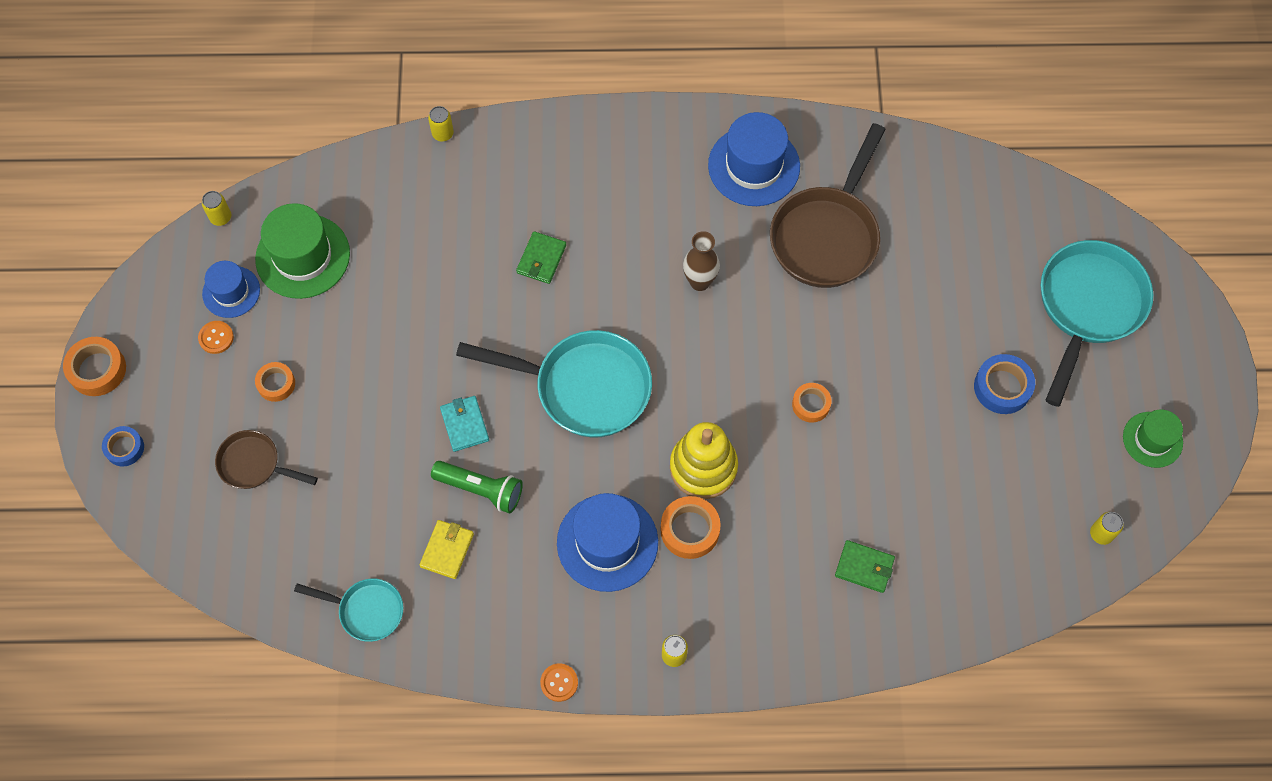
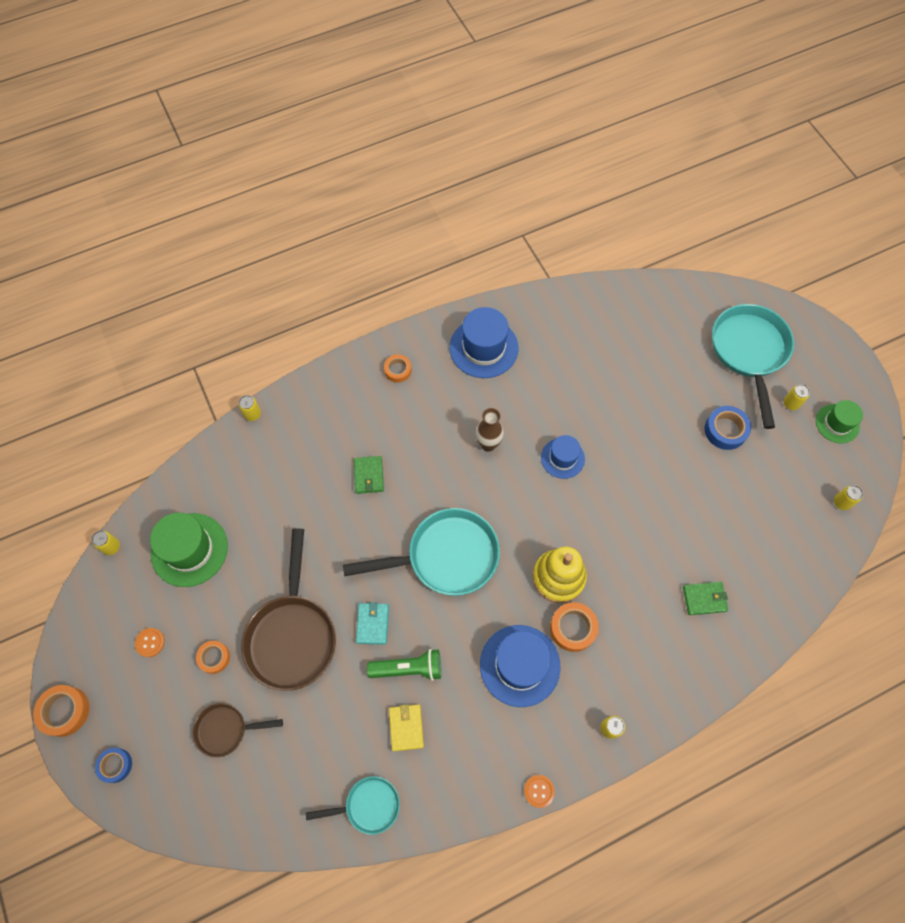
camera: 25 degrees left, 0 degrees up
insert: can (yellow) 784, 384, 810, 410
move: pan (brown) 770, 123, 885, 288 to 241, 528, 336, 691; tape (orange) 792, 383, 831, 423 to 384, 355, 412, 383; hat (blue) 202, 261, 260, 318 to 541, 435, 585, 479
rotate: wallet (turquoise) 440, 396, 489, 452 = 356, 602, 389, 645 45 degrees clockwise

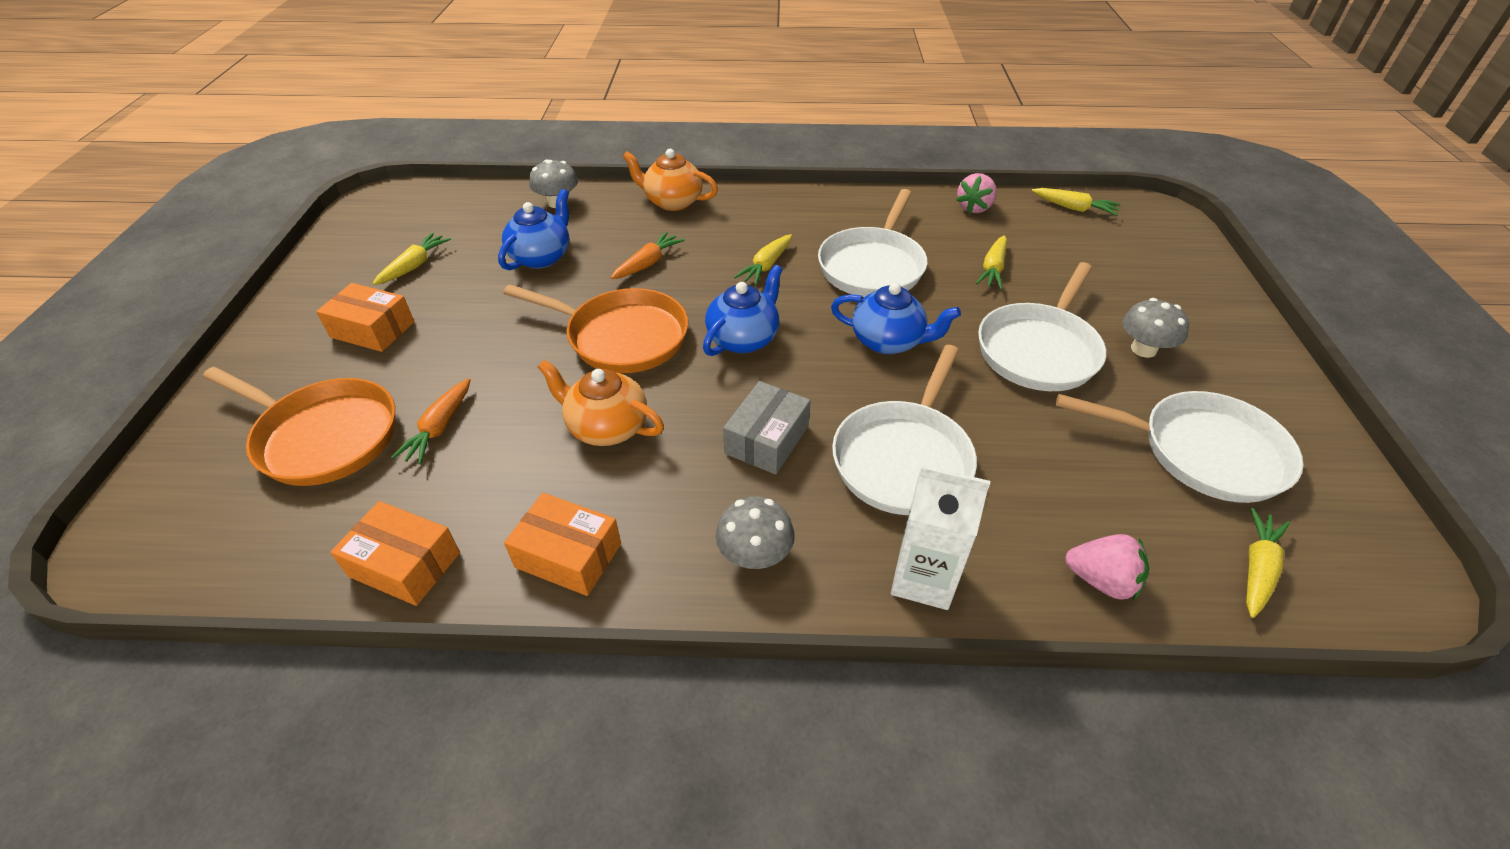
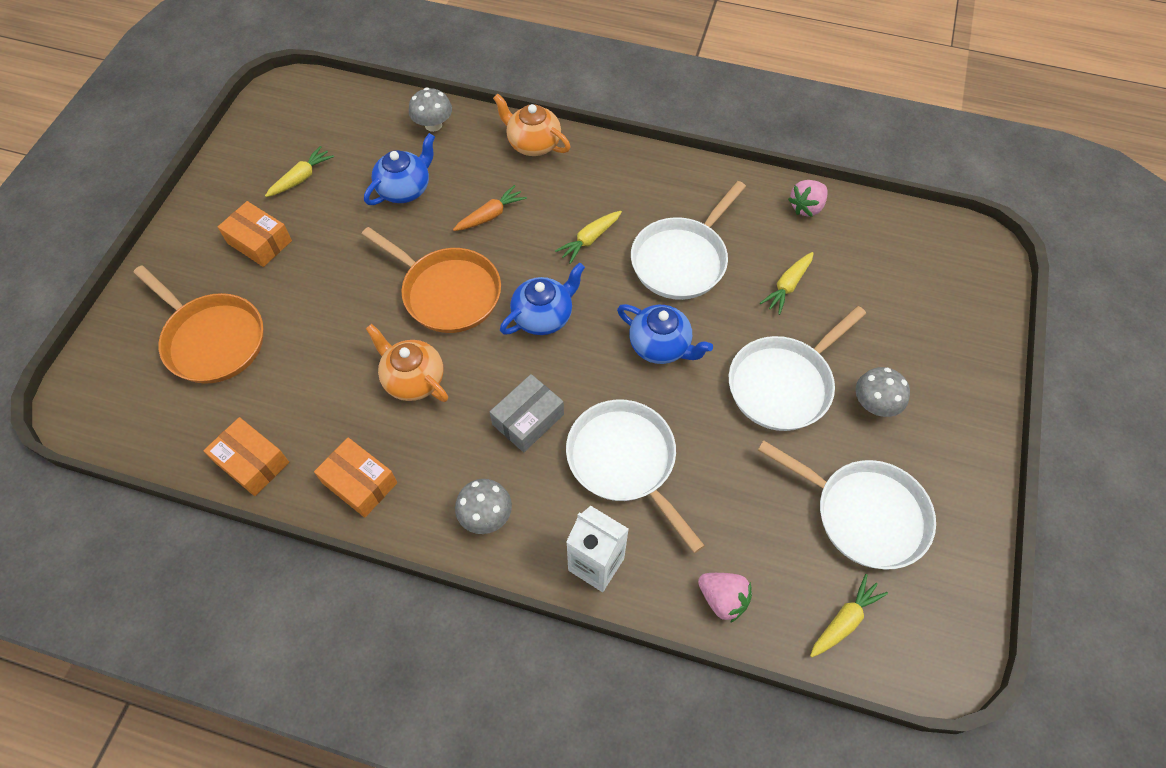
camera: 15 degrees right, 15 degrees up
delete: carrot (orange) 391, 378, 471, 465; carrot (yellow) 1032, 188, 1121, 216
rotate: pan (white) 832, 345, 977, 515 = 566, 399, 705, 553 105 degrees clockwise

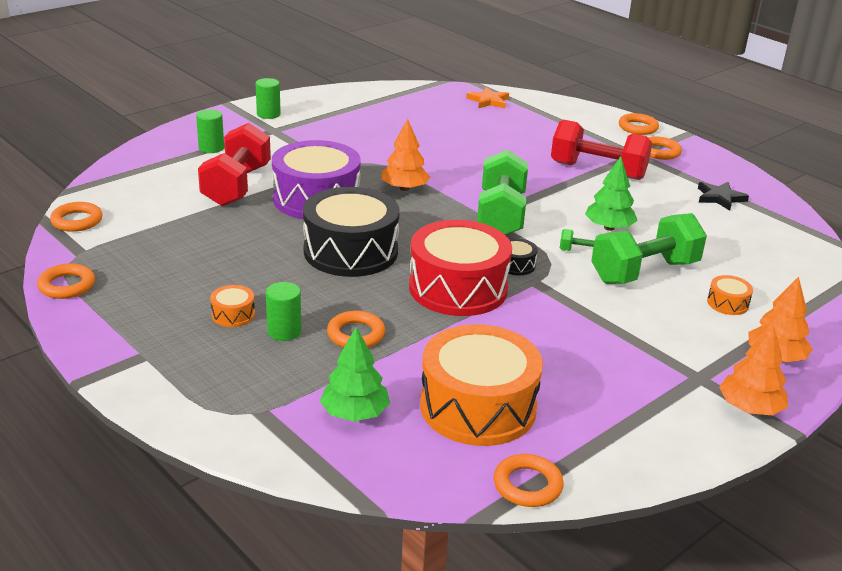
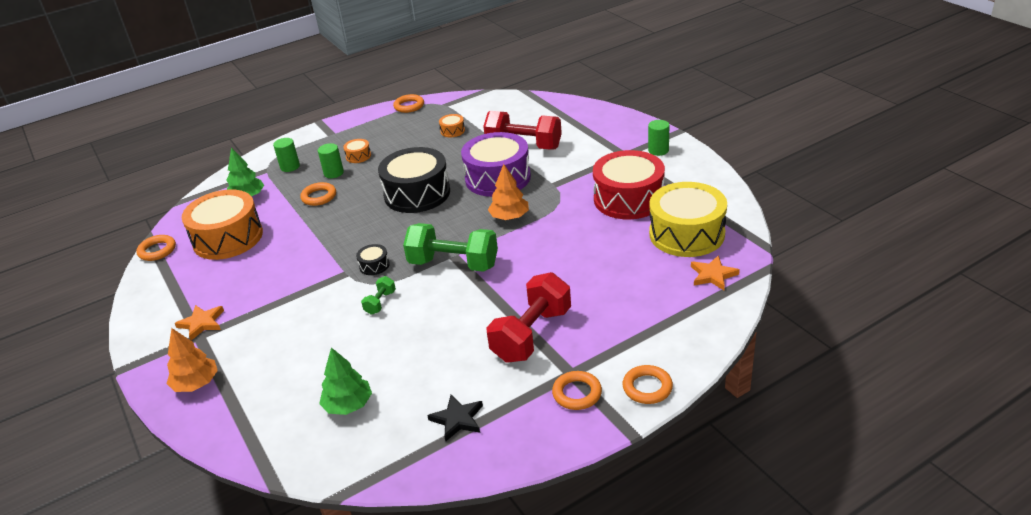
camera: 105 degrees right, 5 degrees up
delete: ring (orange) 50, 202, 103, 232; dumbbell (green) 591, 213, 707, 284; tree (orange) 719, 324, 788, 415
insert: star (orange) 175, 305, 224, 340; drum (yellow) 649, 182, 727, 257
move: cylinder (green) 196, 109, 224, 153 to 273, 138, 300, 172; tree (green) 585, 156, 638, 231 to 319, 347, 372, 415; drum (orange) 707, 275, 753, 315 to 439, 114, 465, 137; drum (red) 409, 220, 512, 316 to 593, 150, 665, 219

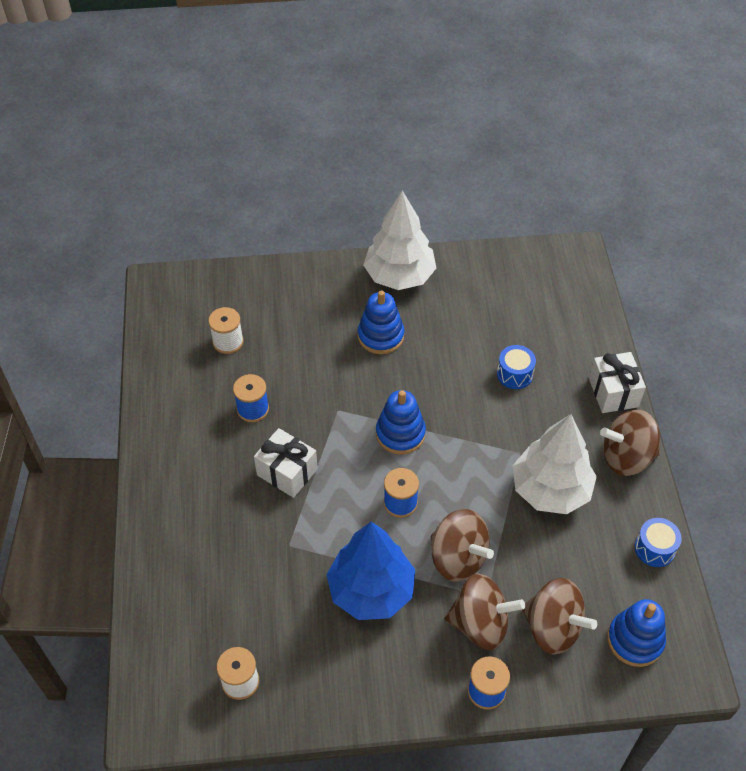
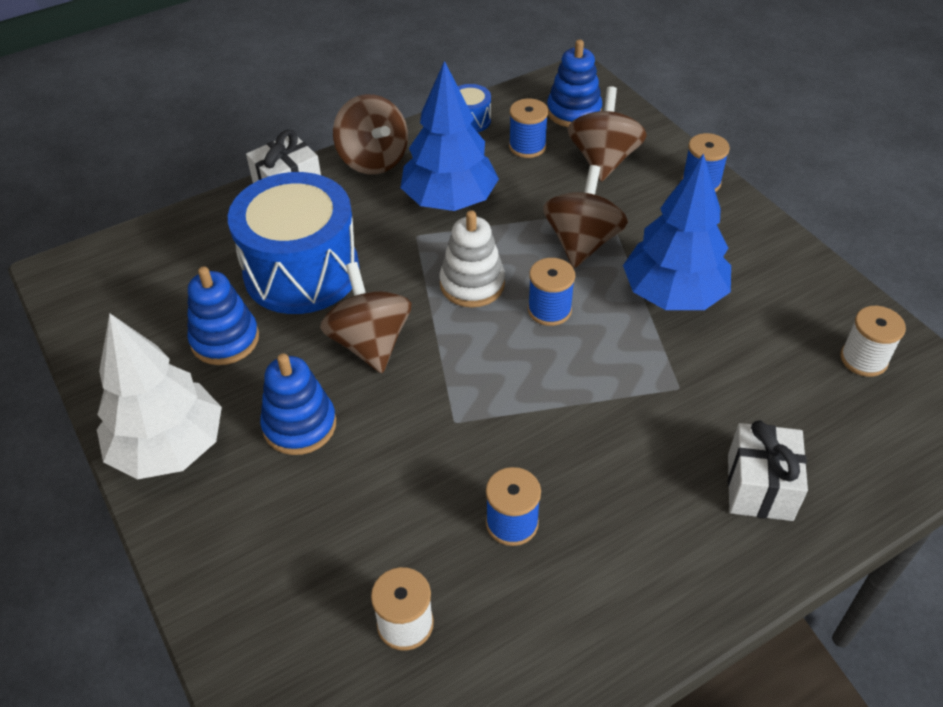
camera: 115 degrees left, 5 degrees down
insert: stacking toy (white) 440, 210, 505, 307; spool (blue) 509, 99, 548, 158
move: stacking toy (blue) 376, 390, 426, 455 to 187, 266, 259, 365; spinning top (brown) 445, 574, 525, 650 to 320, 262, 411, 373; gift (white) 254, 428, 318, 498 to 728, 420, 808, 521
recolor: tree (white) 513, 414, 597, 514 to tree (blue) 401, 61, 499, 211
resize: drum (blue) 497, 345, 536, 389 = 228, 172, 360, 314 x2.38

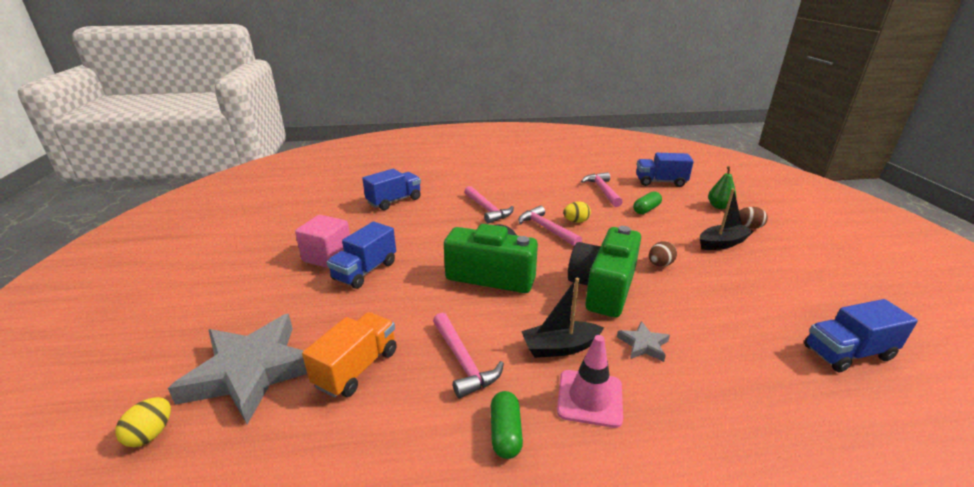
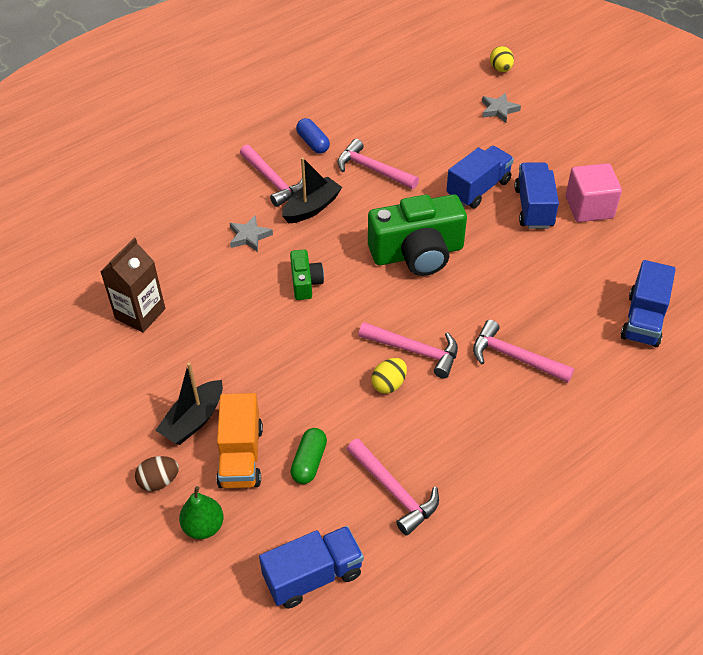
camera: 150 degrees right, 20 degrees up
delete: egg (brown) 649, 241, 677, 267
insert: carton (brown) 100, 238, 165, 332
move: truck (orange) 302, 312, 397, 398 to 216, 393, 263, 488; truck (blue) 804, 299, 918, 372 to 446, 146, 514, 208
replace: traffic cone (pink) 557, 335, 623, 428 to hammer (pink) 240, 145, 303, 207
recolor: capsule (green) 491, 391, 523, 459 to capsule (blue) 296, 118, 330, 154
resize: camera (green) 568, 226, 641, 318 = 290, 249, 324, 300 x0.49; star (grey) 168, 314, 307, 424 = 482, 93, 521, 123 x0.43

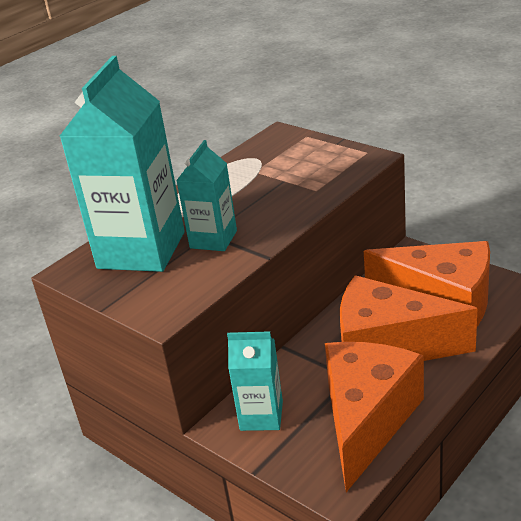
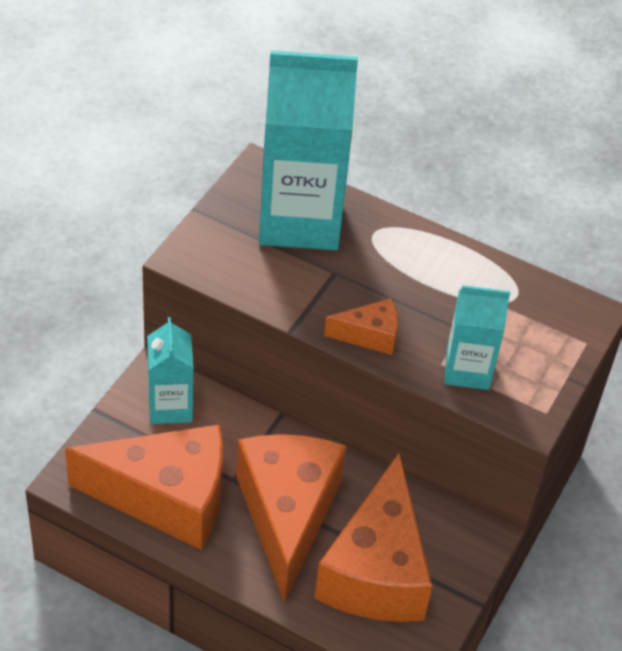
camera: 70 degrees right, 15 degrees up
insert: cheese (orange) 324, 298, 398, 355
move: carton (turquoise) 176, 140, 237, 251 to 444, 285, 510, 390

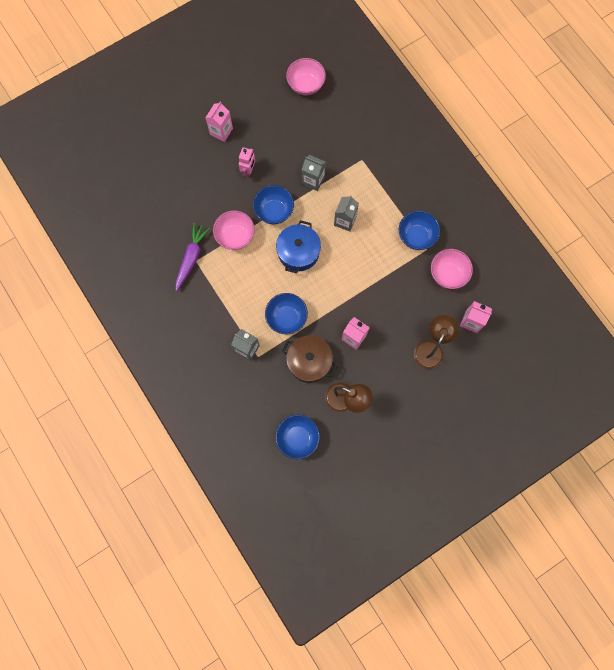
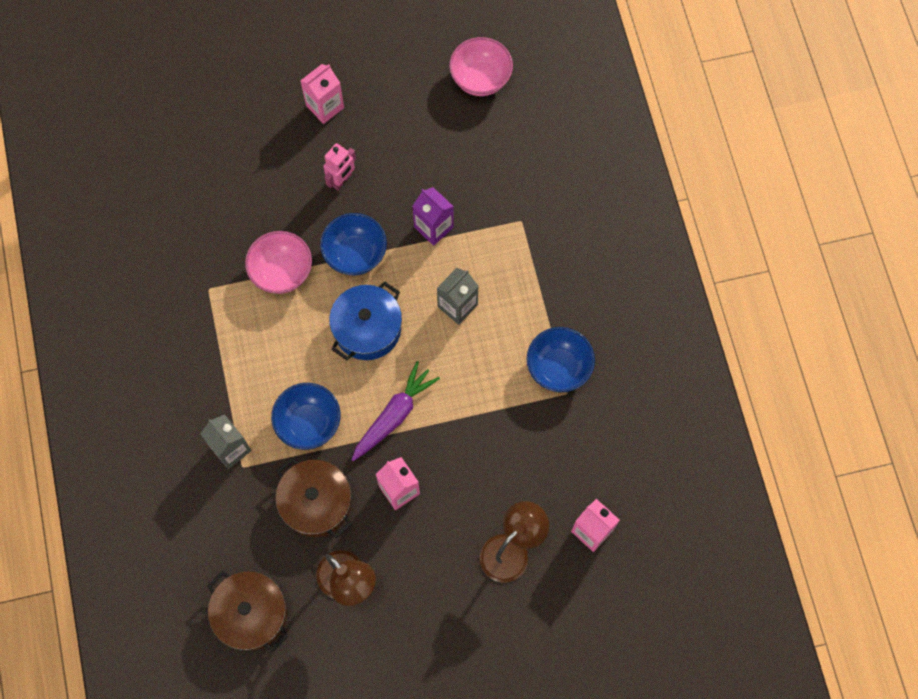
camera: 20 degrees right, 5 degrees down
delete: bowl (pink) 431, 249, 473, 289
move: carrot (purple) 176, 223, 210, 291 to 352, 361, 440, 461
replace: bowl (blue) 275, 415, 320, 459 to pot (brown) 207, 571, 288, 652
recolor: carton (grey) 302, 155, 326, 191 to carton (purple) 413, 187, 454, 246

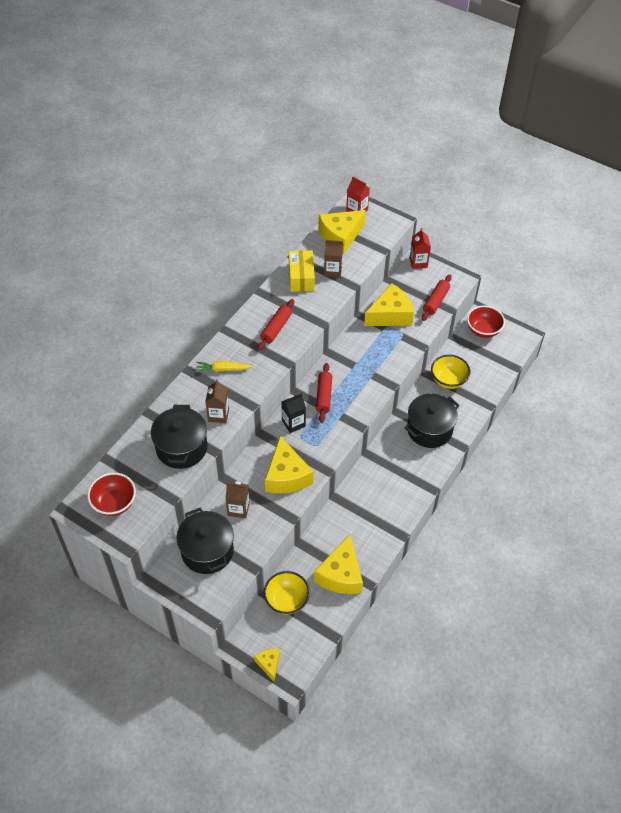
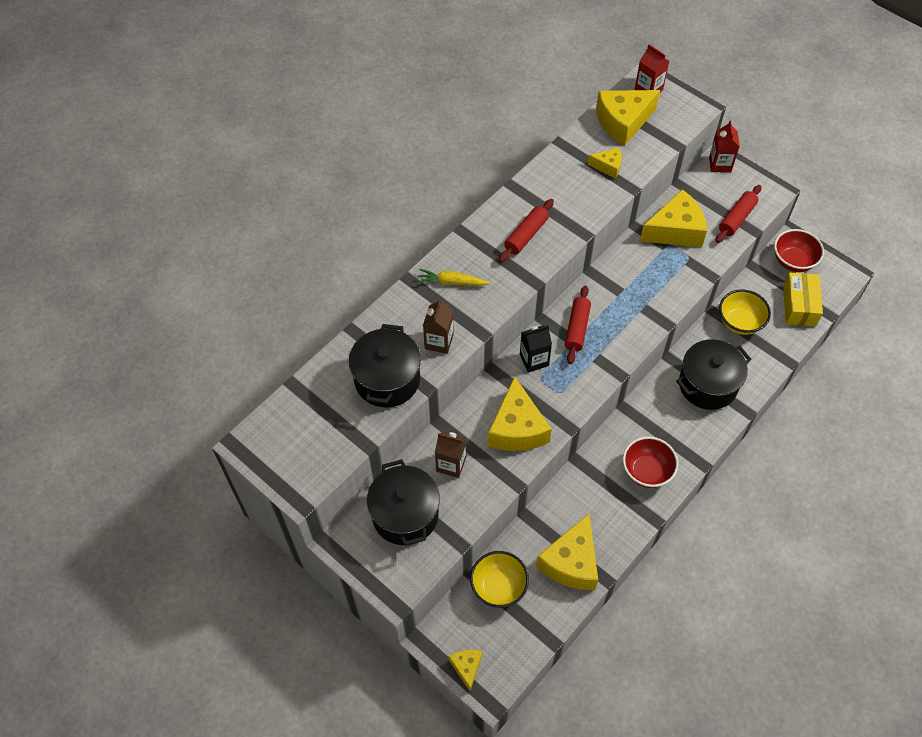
camera: 10 degrees right, 5 degrees up
move: bowl (red) 87, 473, 136, 516 to 623, 437, 678, 488; box (yellow) 289, 250, 315, 292 to 783, 273, 823, 327
replace: carton (brown) 324, 240, 343, 278 to cheese (yellow) 588, 147, 622, 179

